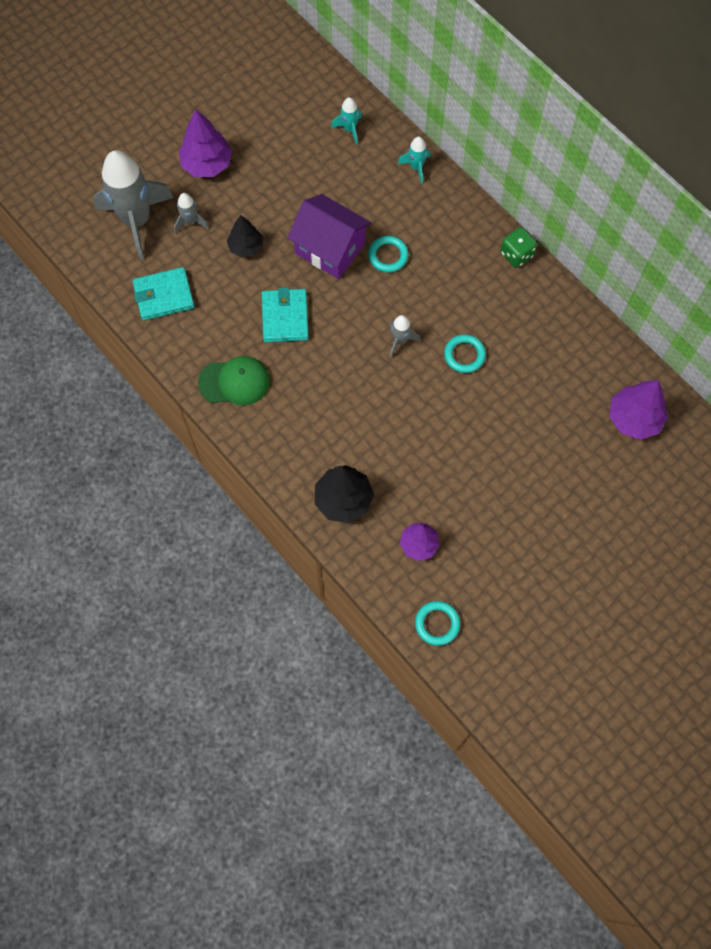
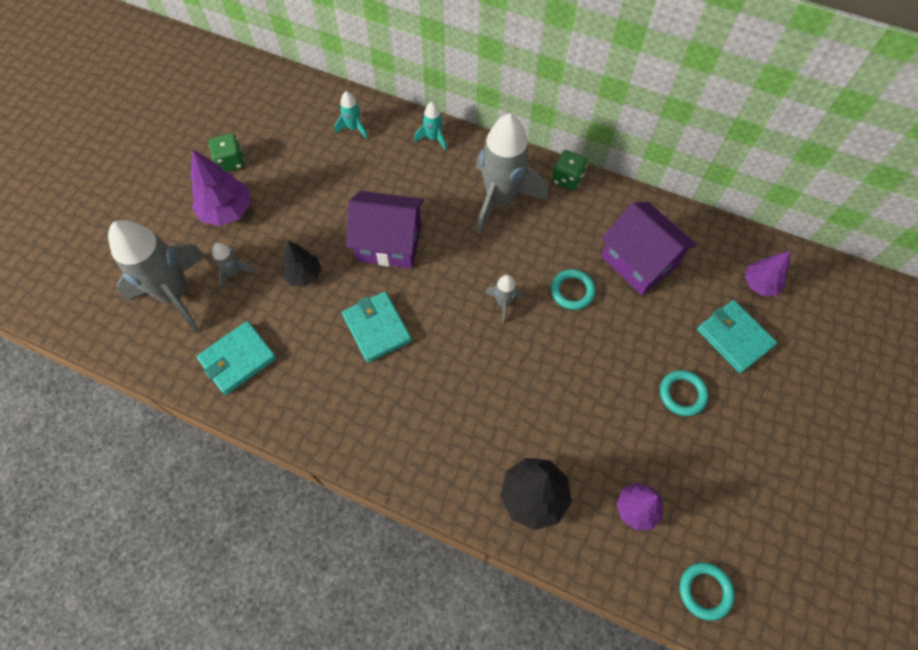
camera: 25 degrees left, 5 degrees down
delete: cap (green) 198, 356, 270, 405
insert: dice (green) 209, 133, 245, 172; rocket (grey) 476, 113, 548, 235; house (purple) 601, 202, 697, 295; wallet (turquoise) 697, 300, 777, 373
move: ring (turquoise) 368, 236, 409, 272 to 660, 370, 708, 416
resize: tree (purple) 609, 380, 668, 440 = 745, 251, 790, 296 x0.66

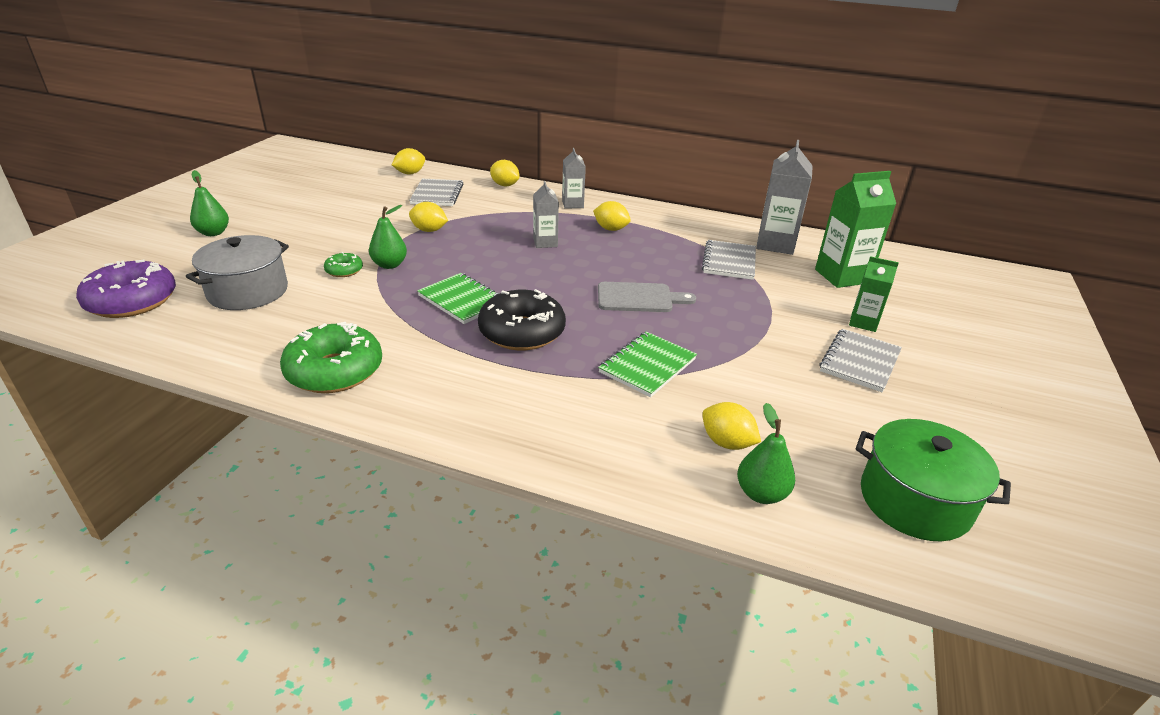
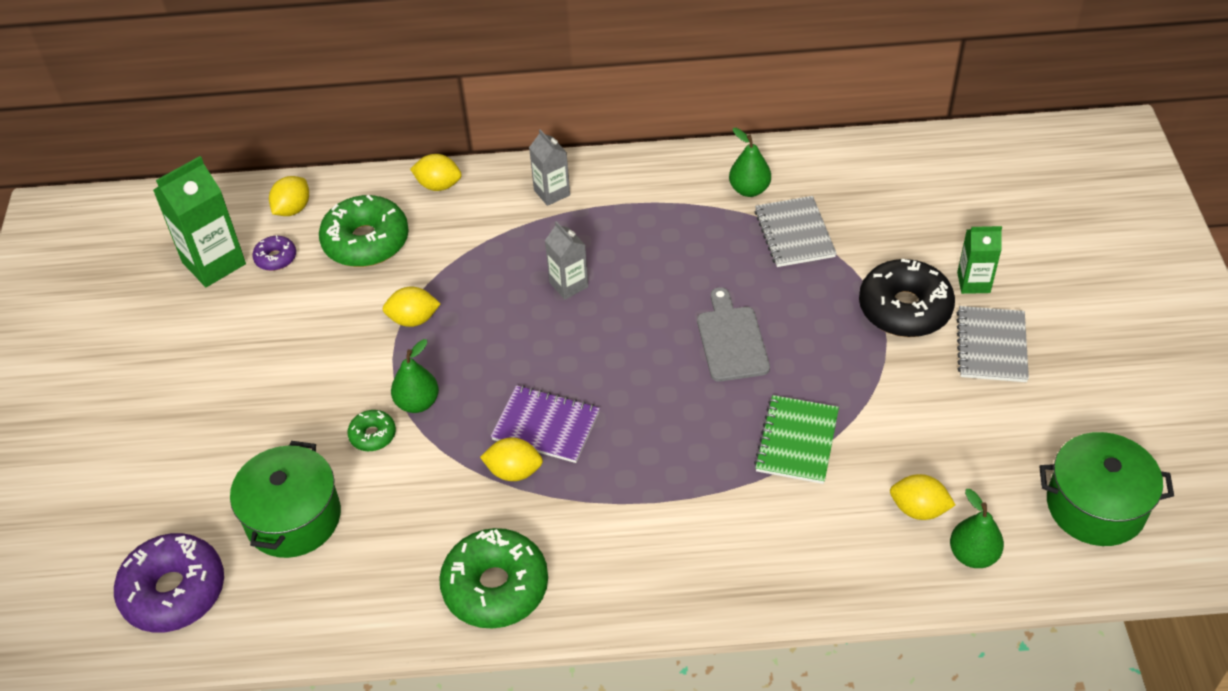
camera: 20 degrees left, 15 degrees up
delete: carton (grey) 756, 140, 813, 255
insert: donut (purple) 253, 235, 296, 271
move: carton (green) 815, 171, 896, 288 to 153, 156, 246, 287; lemon (yellow) 593, 201, 631, 231 to 480, 437, 543, 481; pear (green) 190, 170, 229, 236 to 729, 128, 771, 197; donut (black) 478, 289, 566, 350 to 859, 259, 955, 337
replace: notebook (grey) 409, 179, 463, 206 to donut (green) 319, 195, 409, 267
recolor: pot (grey) 186, 235, 289, 310 to pot (green) 230, 441, 341, 558; notebook (green) 417, 273, 500, 324 to notebook (purple) 491, 385, 600, 463
rotate: cutting board (grey) 598, 282, 696, 312 = 697, 287, 770, 382 75 degrees counterclockwise

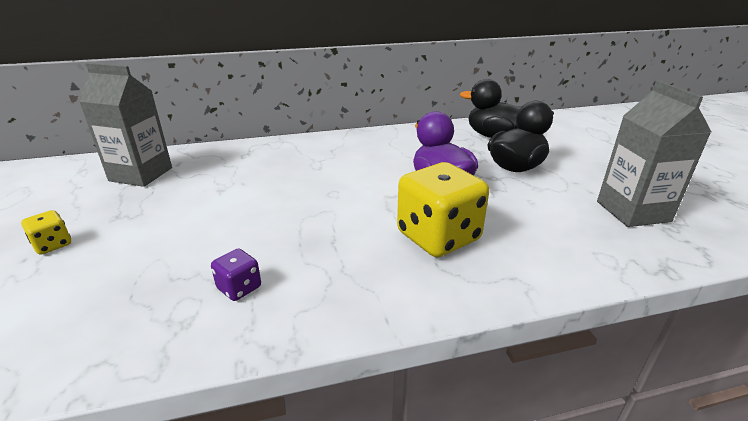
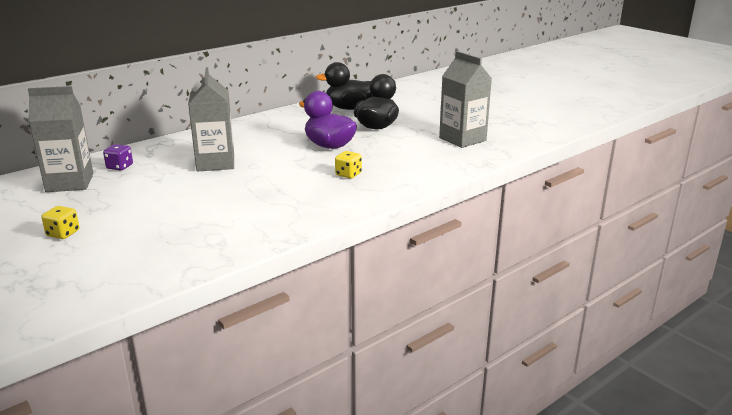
camera: 25 degrees left, 5 degrees down
insert: carton (grey) 188, 67, 234, 172
move: dice (purple) 211, 248, 261, 301 to 103, 144, 133, 171
resize: dice (yellow) 397, 162, 489, 257 = 335, 151, 362, 179 x0.45

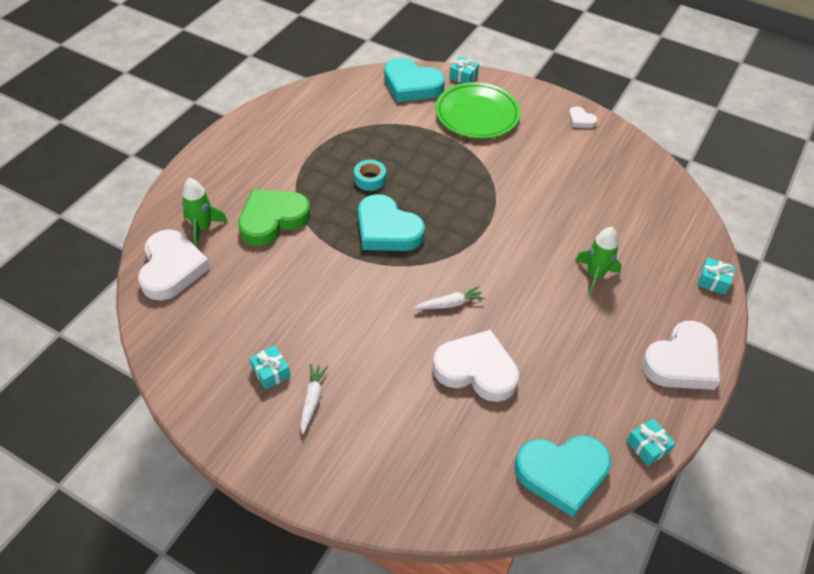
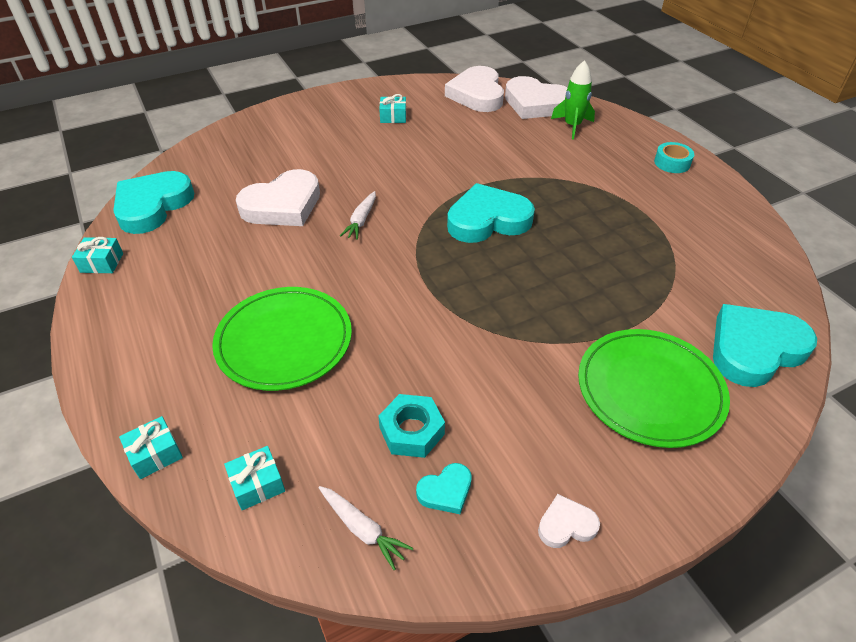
camera: 125 degrees right, 5 degrees down
delete: heart (green) 238, 189, 310, 246
insert: nut (turquoise) 378, 394, 445, 458; heart (turquoise) 416, 463, 472, 514
move: gift (turquoise) 449, 57, 479, 83 to 224, 446, 285, 510; carrot (white) 300, 364, 328, 434 to 319, 486, 413, 570; heart (white) 641, 321, 720, 390 to 445, 66, 504, 112; tape (turquoise) 354, 160, 386, 191 to 654, 142, 694, 173
replace: rocket (green) 575, 227, 622, 295 to plate (green) 212, 287, 352, 391

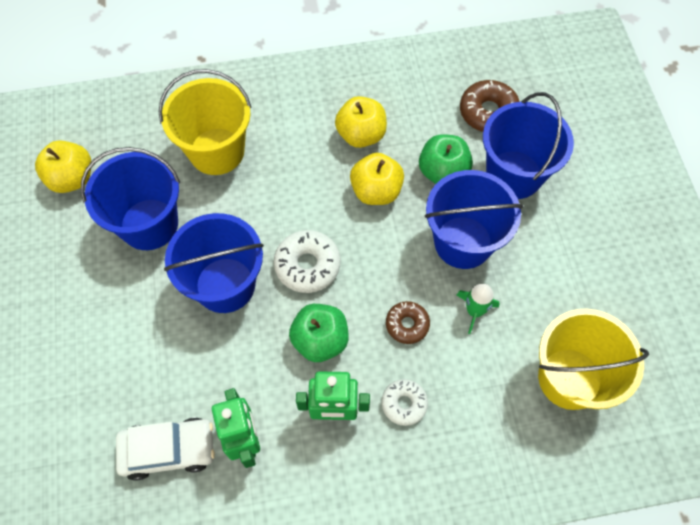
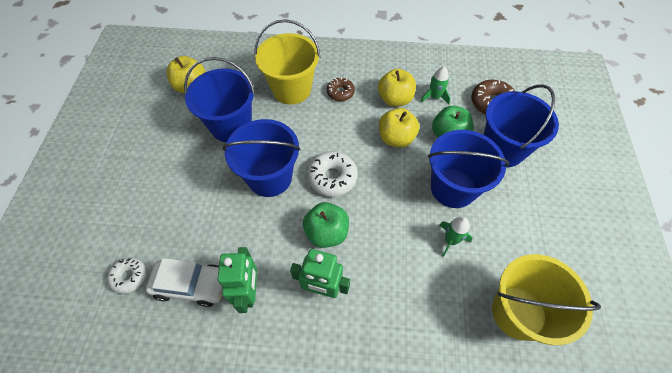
camera: 15 degrees right, 5 degrees down
insert: rocket (green) 421, 67, 450, 105
move: donut (white) 382, 379, 428, 426 to 107, 257, 146, 294; donut (brown) 386, 301, 430, 344 to 327, 77, 355, 101

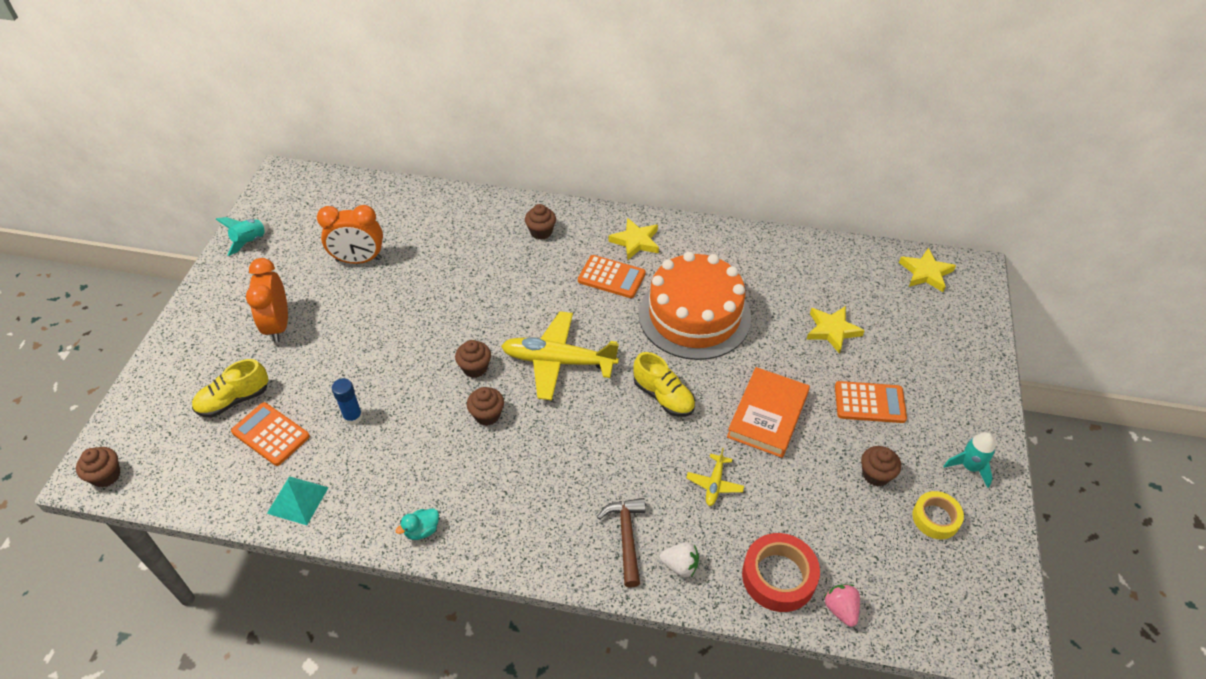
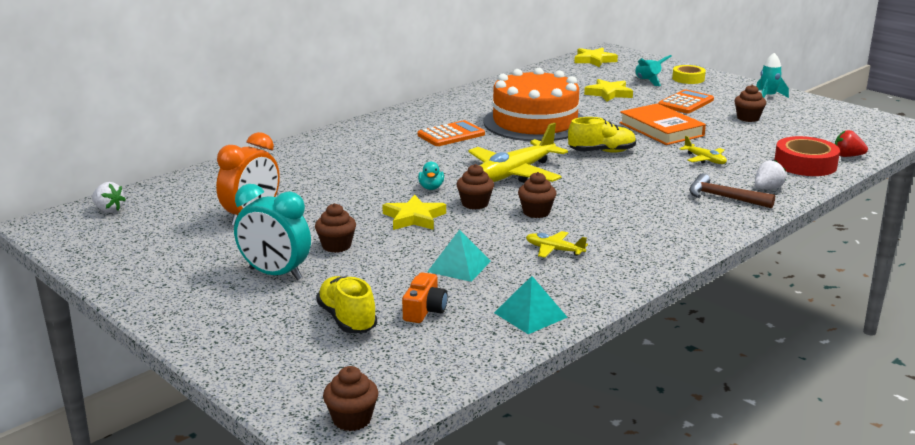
camera: 55 degrees left, 25 degrees down
insert: strawberry (white) 92, 182, 126, 213; plane (yellow) 526, 231, 588, 258
move: cupcake (brown) 525, 204, 556, 240 to 315, 203, 356, 253; star (yellow) 608, 218, 659, 260 to 382, 195, 446, 230; duck (turquoise) 395, 508, 439, 540 to 418, 162, 444, 190; rocket (turquoise) 216, 217, 270, 256 to 635, 55, 672, 86; tape (yellow) 912, 491, 964, 539 to 672, 65, 706, 84
replace: calculator (orange) 231, 402, 310, 466 to camera (orange) 402, 272, 448, 323; glue stick (blue) 332, 378, 363, 425 to pyramid (turquoise) 427, 230, 491, 282
recolor: clock (orange) 246, 258, 288, 343 to clock (turquoise) 234, 184, 311, 280; strawberry (pink) 824, 584, 860, 627 to strawberry (red) 835, 130, 868, 157
rotate: shoe (yellow) 192, 359, 268, 417 = 316, 276, 377, 333 150 degrees clockwise

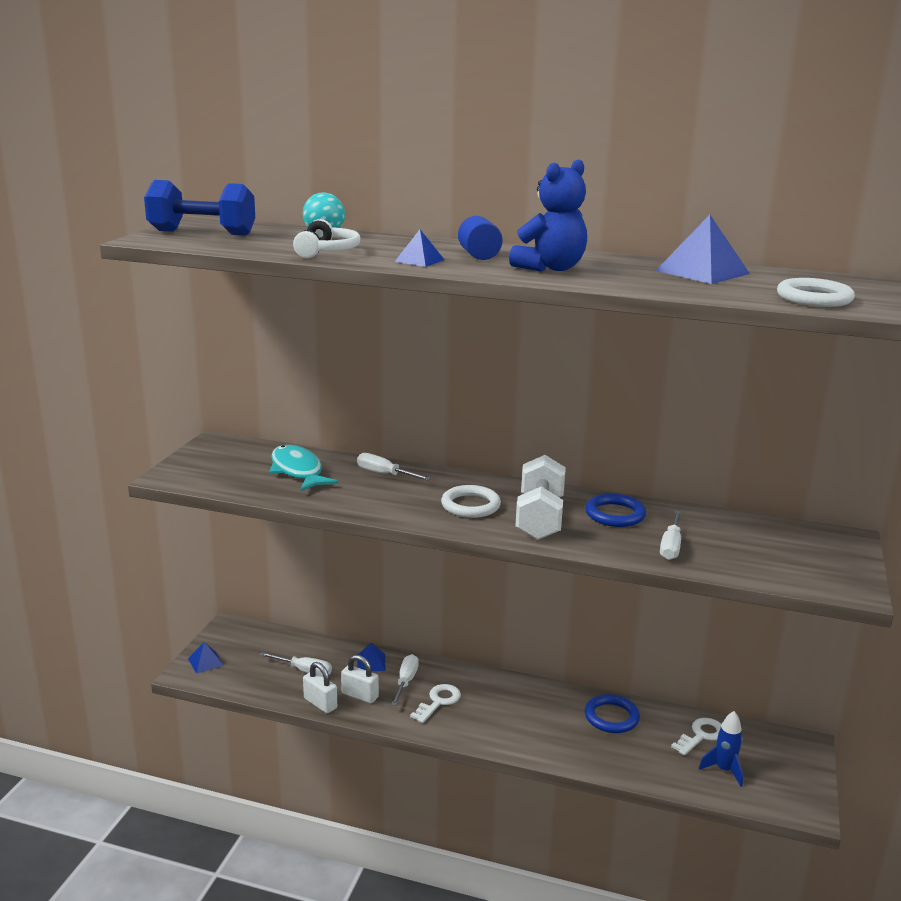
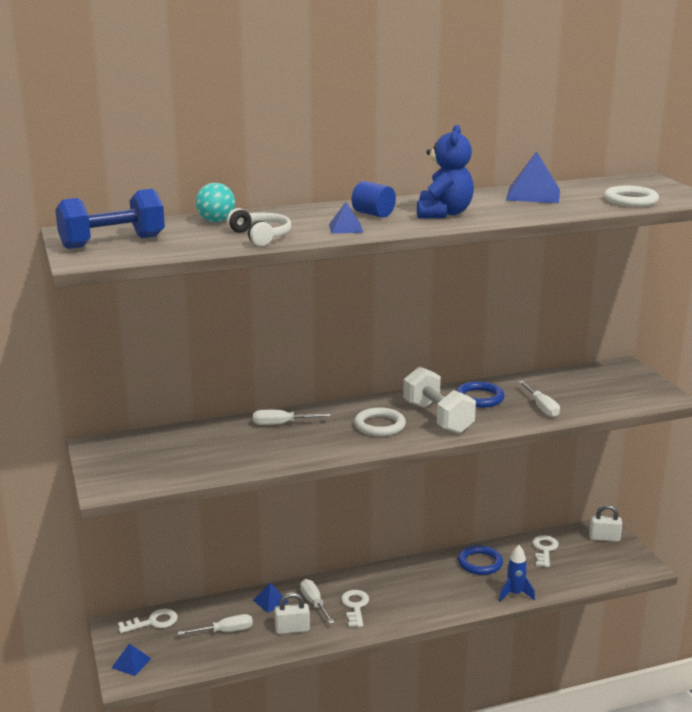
camera: 35 degrees left, 0 degrees up
delete: fish (turquoise) 270, 445, 338, 491
insert: key (white) 118, 609, 178, 633
move: rocket (blue) 699, 711, 743, 787 to 499, 545, 535, 601; padlock (white) 303, 662, 337, 713 to 589, 505, 622, 542

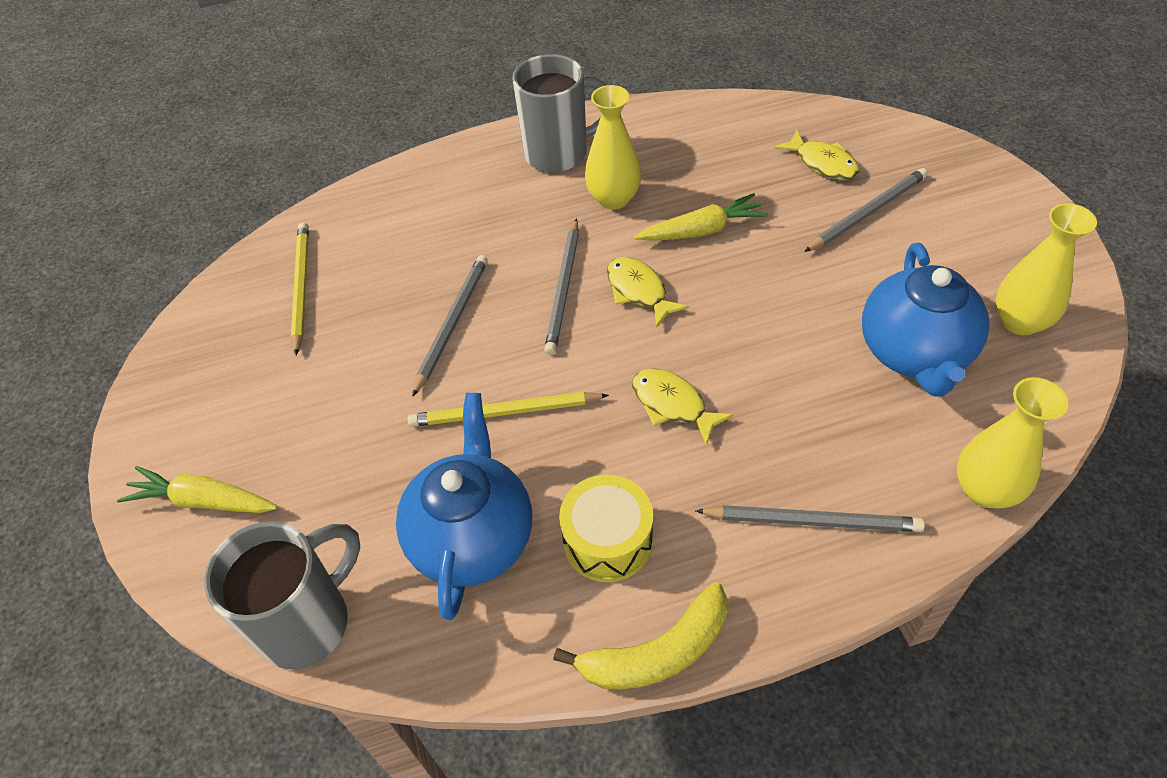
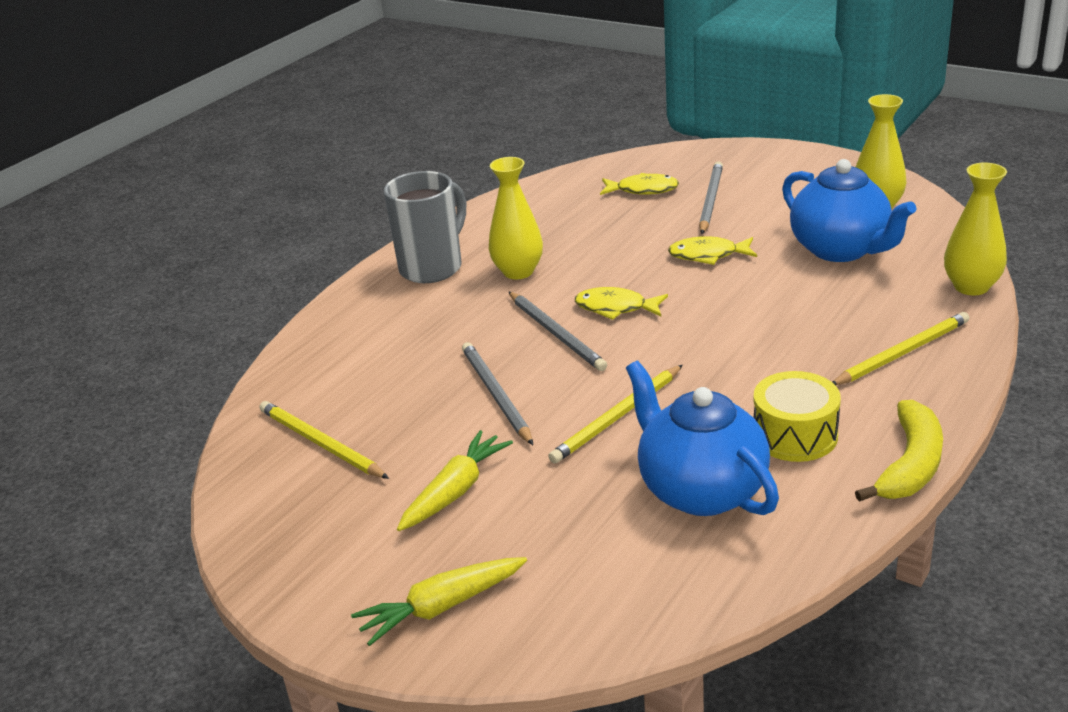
camera: 40 degrees left, 20 degrees down
delete: mug (grey) 204, 521, 360, 669
move: carrot (yellow) 634, 193, 768, 241 to 397, 430, 513, 531; fish (yellow) 632, 368, 734, 446 to 668, 236, 757, 265
recolor: pencil (grey) 695, 505, 925, 532 to pencil (yellow) 832, 312, 969, 385

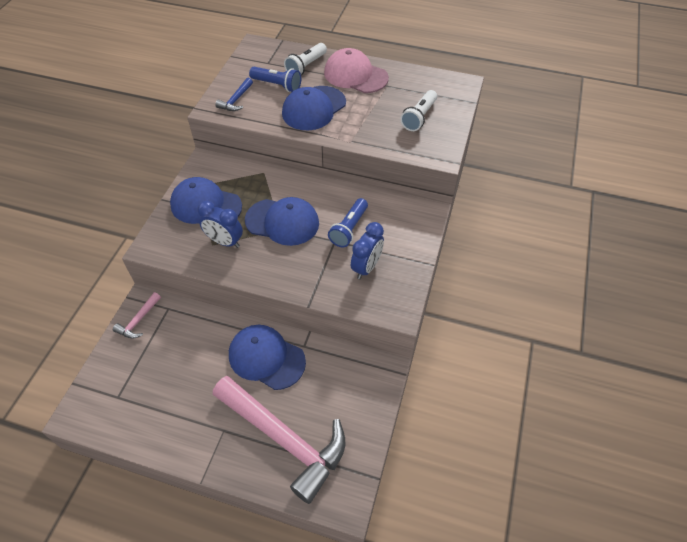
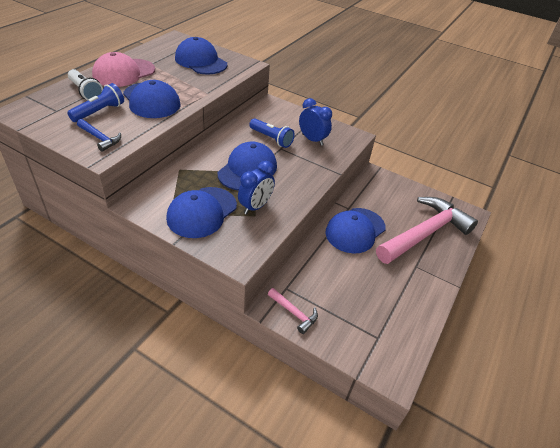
camera: 80 degrees left, 10 degrees down
replace: flashlight (white) 400, 90, 437, 131 to cap (blue) 175, 37, 227, 75

